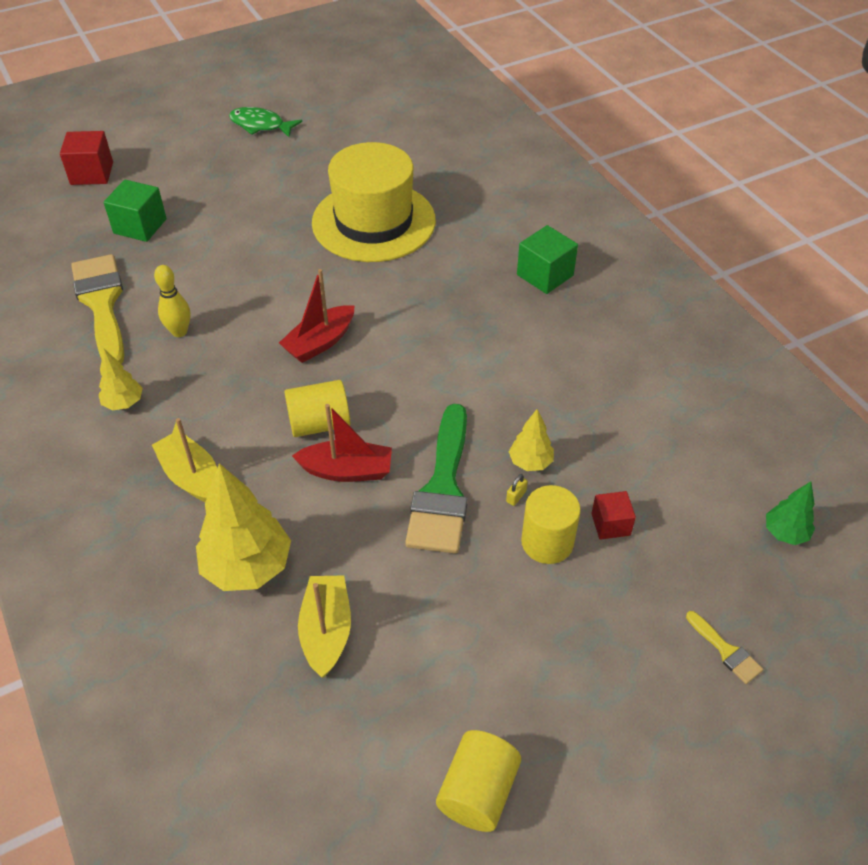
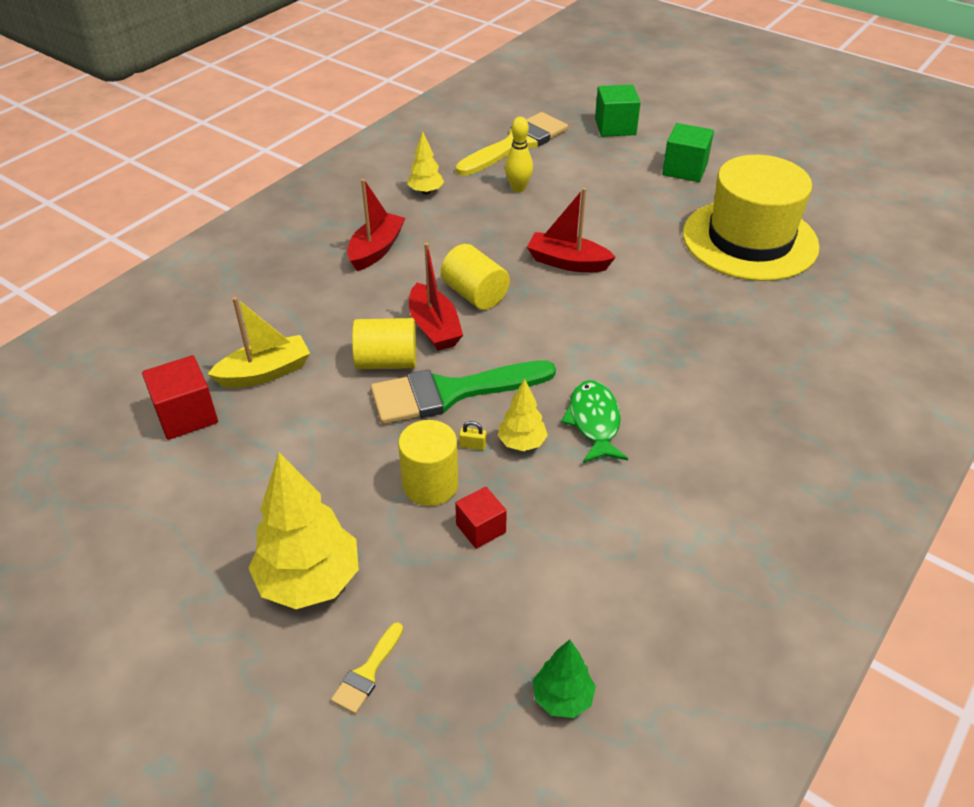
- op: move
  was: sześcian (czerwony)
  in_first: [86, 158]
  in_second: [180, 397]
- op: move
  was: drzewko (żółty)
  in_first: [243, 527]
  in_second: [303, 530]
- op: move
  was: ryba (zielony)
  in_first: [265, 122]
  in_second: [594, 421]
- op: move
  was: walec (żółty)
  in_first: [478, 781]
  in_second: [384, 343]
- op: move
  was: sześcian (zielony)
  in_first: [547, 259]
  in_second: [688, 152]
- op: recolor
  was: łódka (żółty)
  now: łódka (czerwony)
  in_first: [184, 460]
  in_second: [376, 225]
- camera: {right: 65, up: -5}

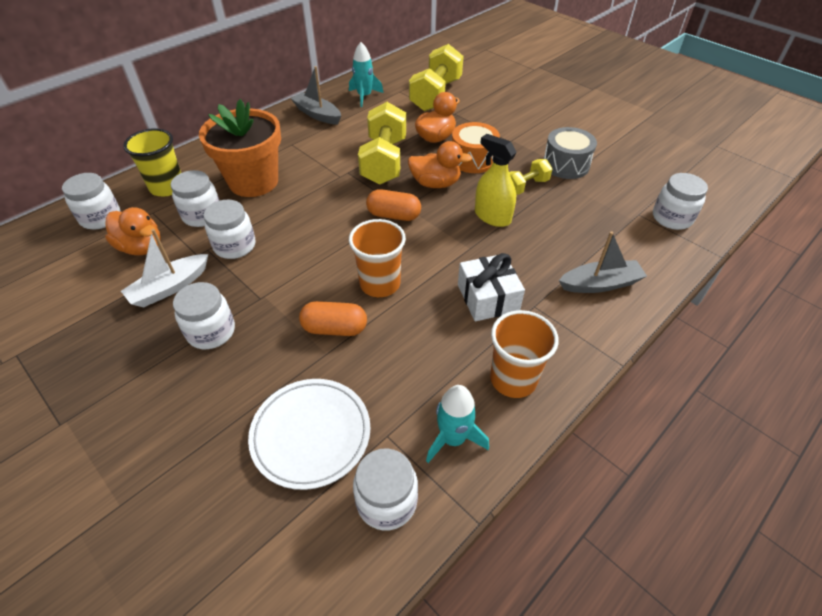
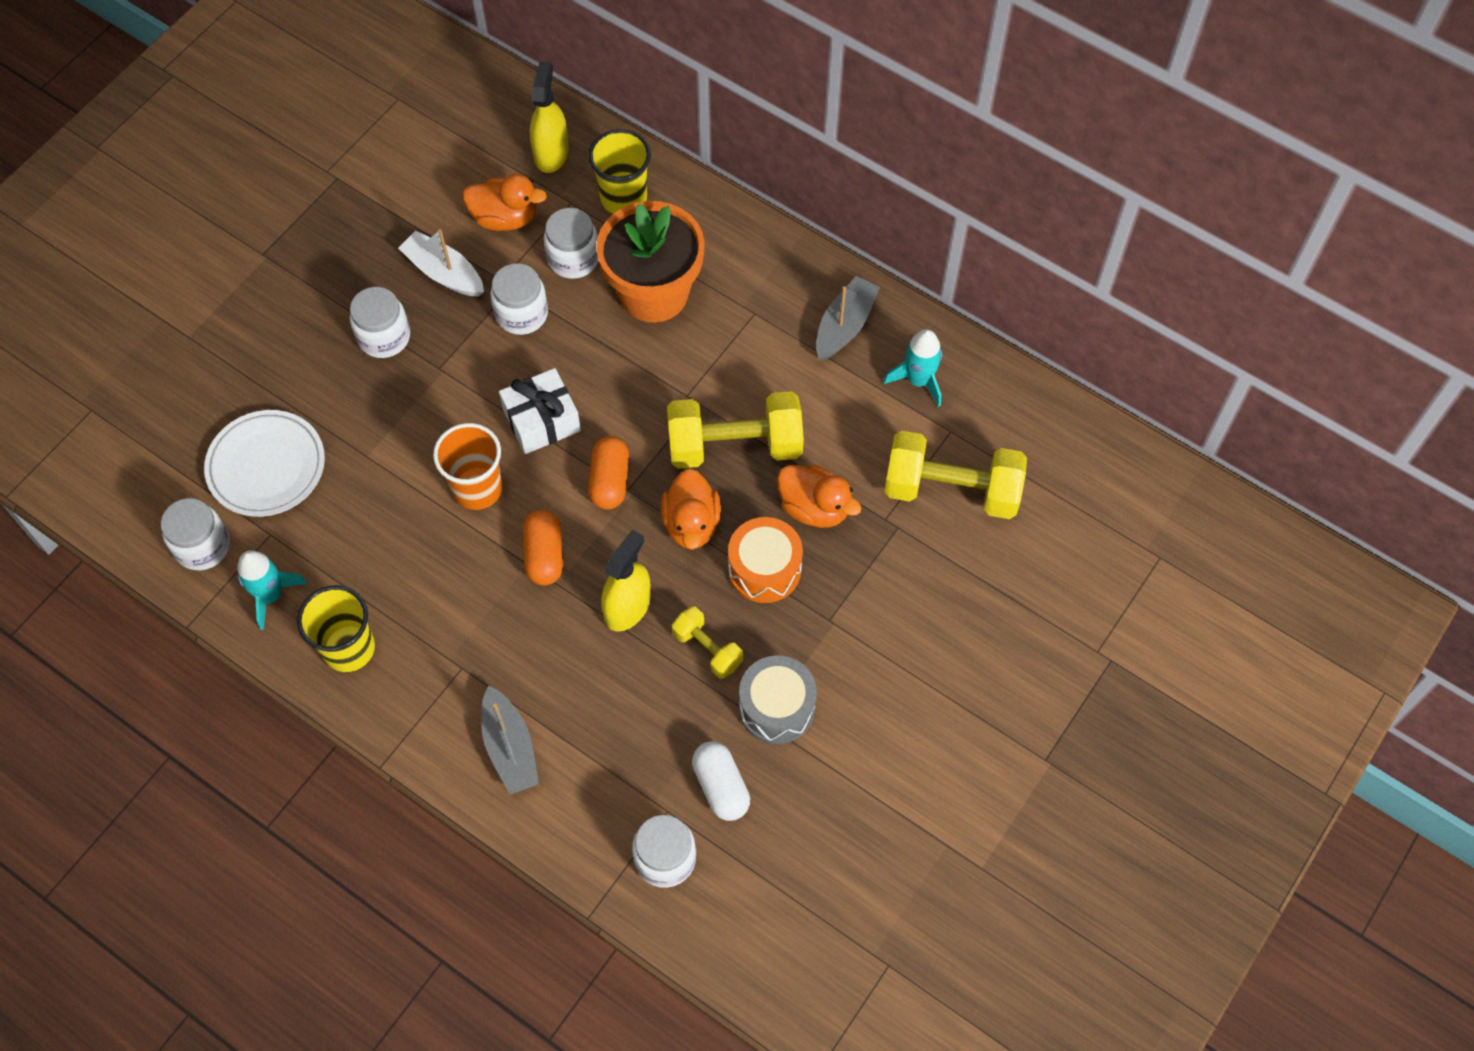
- op: insert
  now: kapsułka (biały)
  in_second: [721, 781]
- op: move
  was: kapsułka (pomarańczowy)
  in_first: [333, 318]
  in_second: [543, 547]
- op: move
  was: prezent (biały)
  in_first: [491, 287]
  in_second: [540, 411]
- op: replace
  was: słoik (biały)
  now: spryskiwacz (żółty)
  in_first: [91, 201]
  in_second: [549, 117]
- op: recolor
  was: szklanka (pomarańczowy)
  now: szklanka (żółty)
  in_first: [524, 354]
  in_second: [336, 628]
- op: rotate
  was: kaczka (pomarańczowy)
  in_first: [133, 231]
  in_second: [504, 202]
  clockwise: -105
- camera: {right: 80, up: 15}

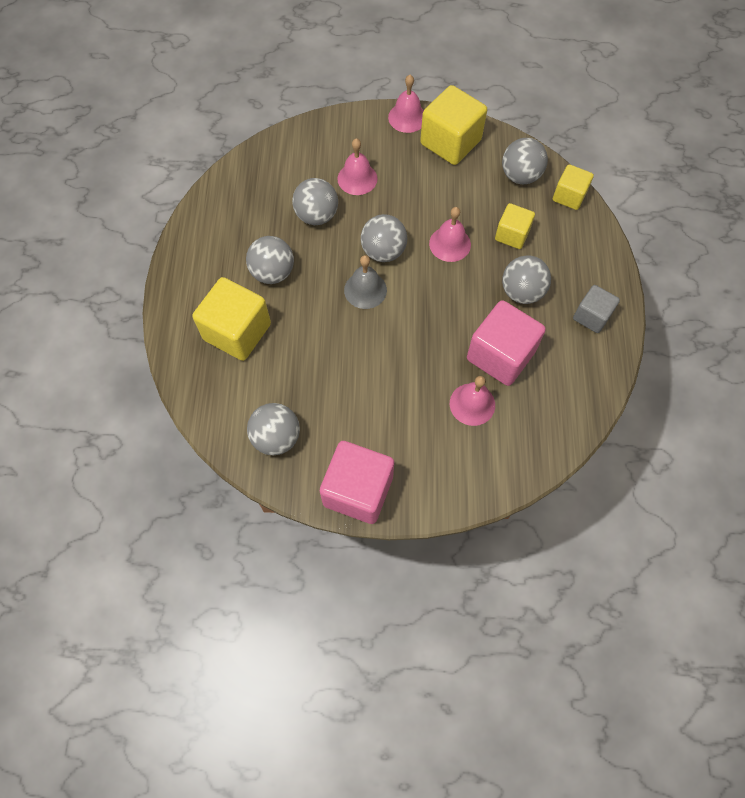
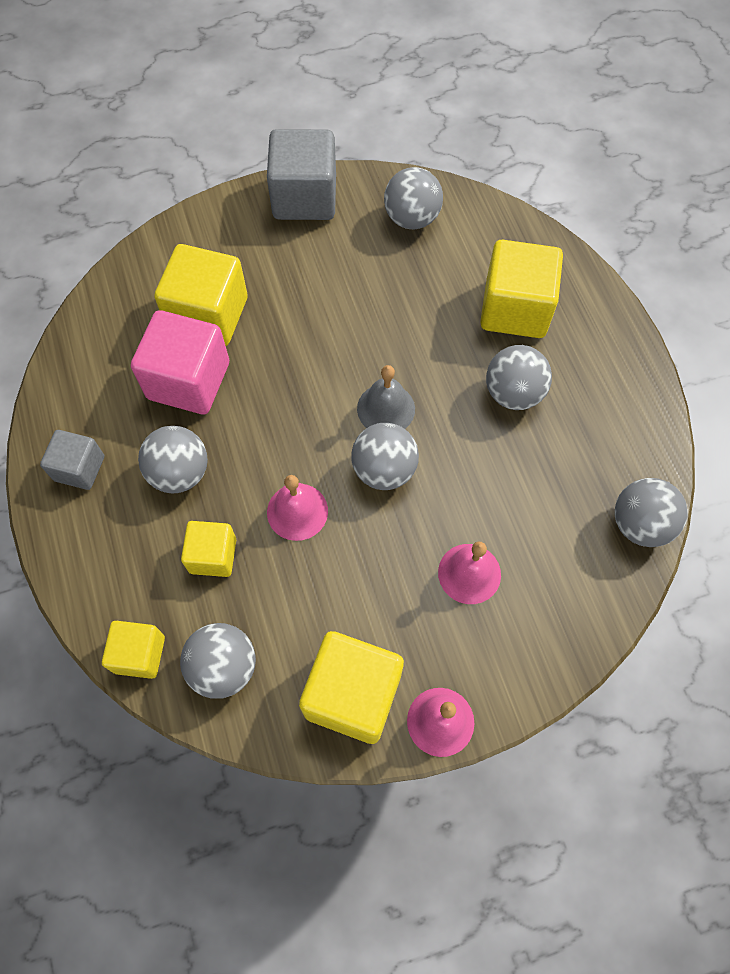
- op: move
  was: piłka (szary)
  in_first: [315, 201]
  in_second: [651, 512]
- op: replace
  was: dzwonek (różowy)
  now: sześcian (żółty)
  in_first: [472, 401]
  in_second: [201, 295]
- op: recolor
  was: sześcian (różowy)
  now: sześcian (szary)
  in_first: [357, 482]
  in_second: [301, 174]
- camera: {right: 160, up: 0}

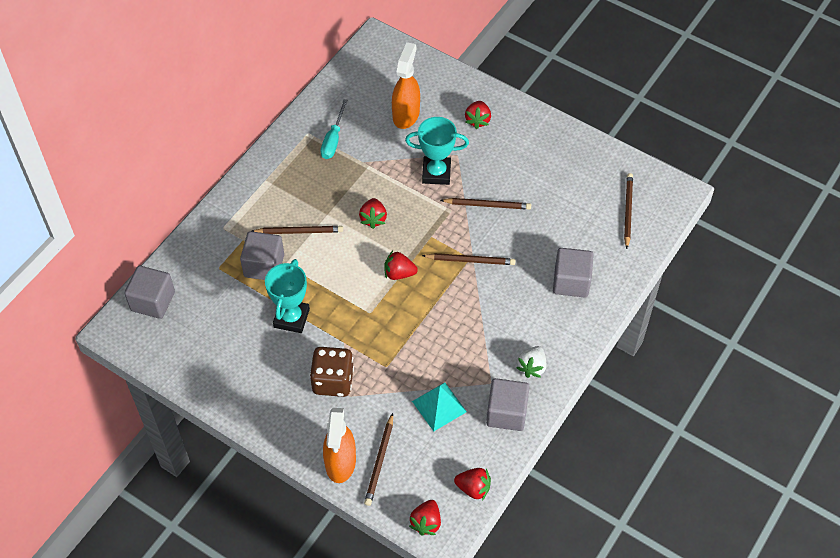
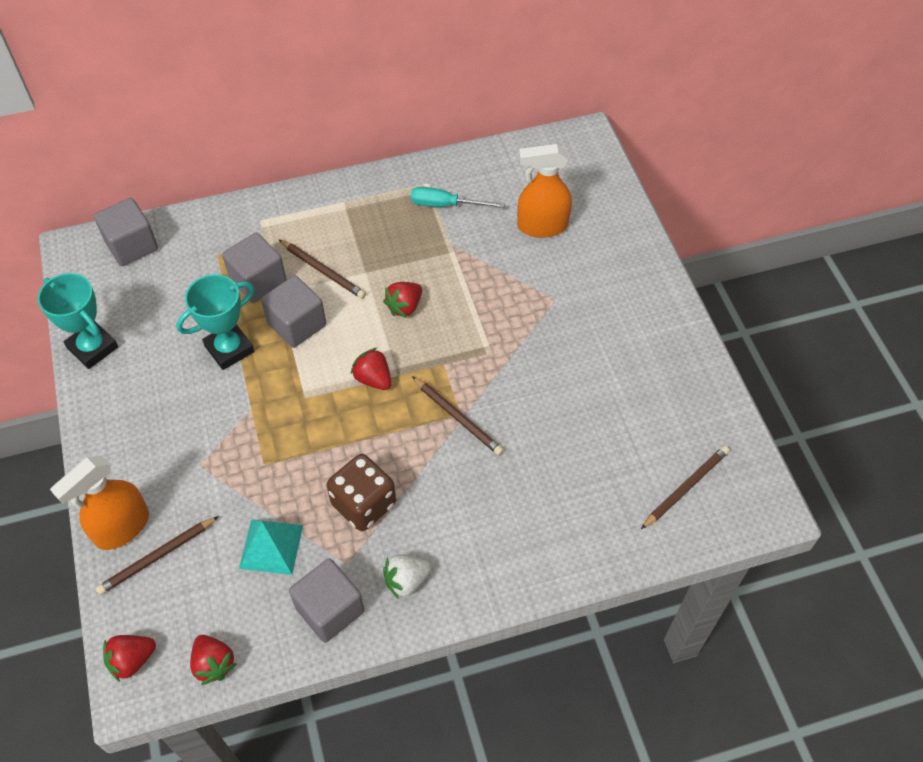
- op: delete
  was: ołówek (brązowy)
  in_first: [485, 204]
- op: delete
  was: truskawka (czerwony)
  in_first: [478, 115]
- op: move
  was: kostka do gry (brązowy)
  in_first: [332, 372]
  in_second: [361, 492]
- op: move
  was: puchar (turkusowy)
  in_first: [437, 151]
  in_second: [78, 321]
- op: move
  was: sześcian (szary)
  in_first: [573, 273]
  in_second: [293, 311]
- op: rotate
  was: śrubokręt (turkusowy)
  in_first: [334, 129]
  in_second: [458, 197]
  clockwise: 45
- op: rotate
  was: spryskiwacz (pomarańczowy)
  in_first: [406, 85]
  in_second: [544, 191]
  clockwise: -150
- camera: {right: 40, up: 0}

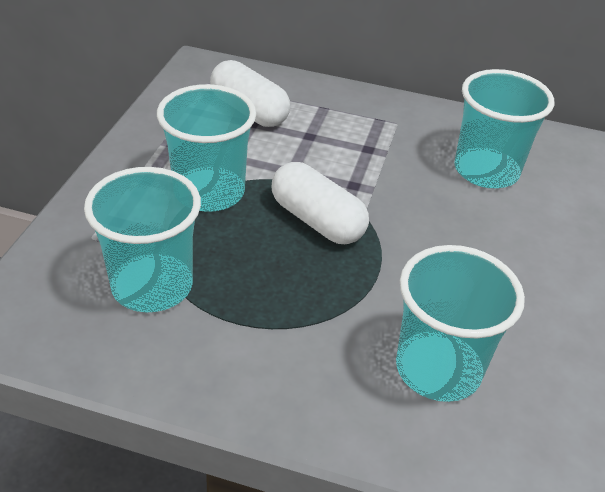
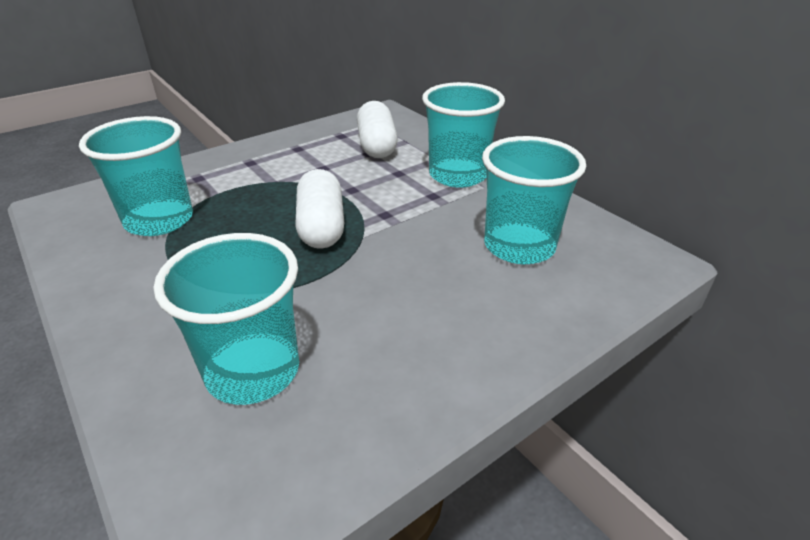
- op: move
  was: szklanka (turkusowy)
  in_first: [206, 148]
  in_second: [463, 135]
- camera: {right: 40, up: -5}

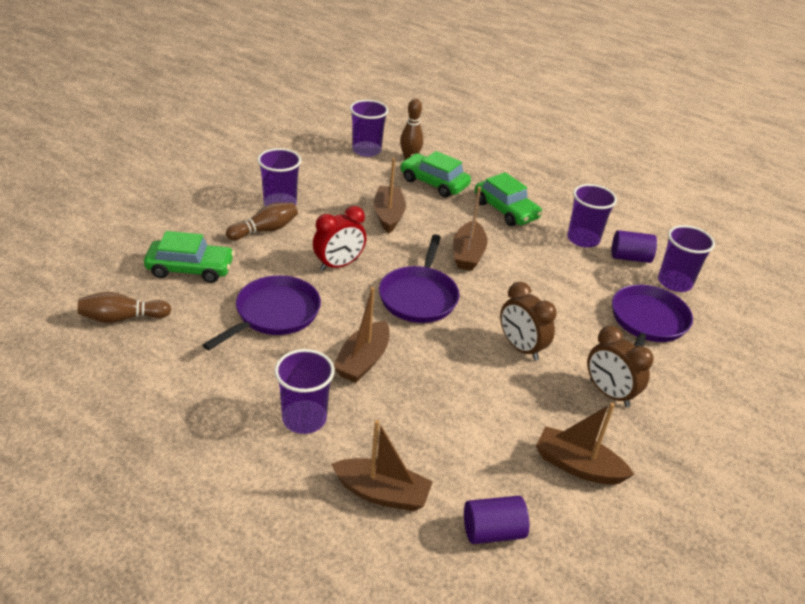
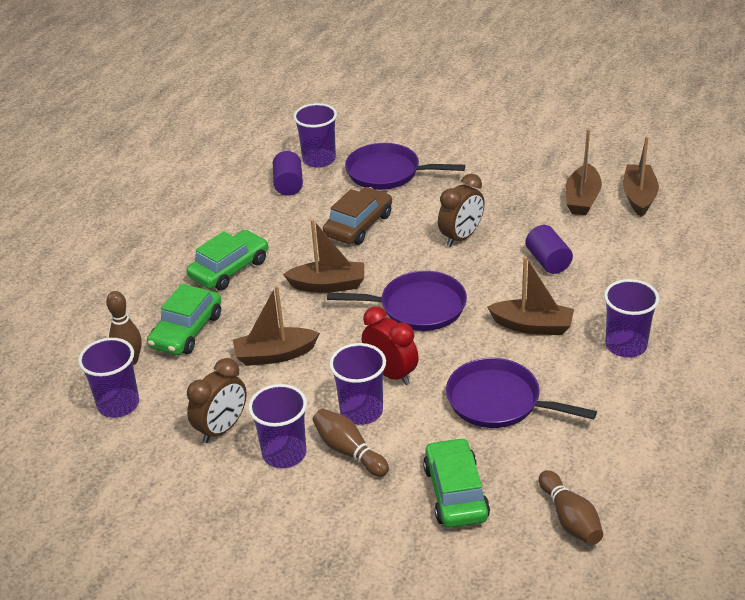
- op: insert
  now: samochód (brązowy)
  in_second: [357, 216]
- op: move
  was: łódka (brązowy)
  in_first: [382, 466]
  in_second: [641, 176]
- op: move
  was: walec (fioletowy)
  in_first: [496, 520]
  in_second: [549, 249]
- op: move
  was: szklanka (fioletowy)
  in_first: [592, 216]
  in_second: [357, 384]
- op: move
  was: budzik (brązowy)
  in_first: [620, 366]
  in_second: [217, 400]
- camera: {right: -95, up: 0}

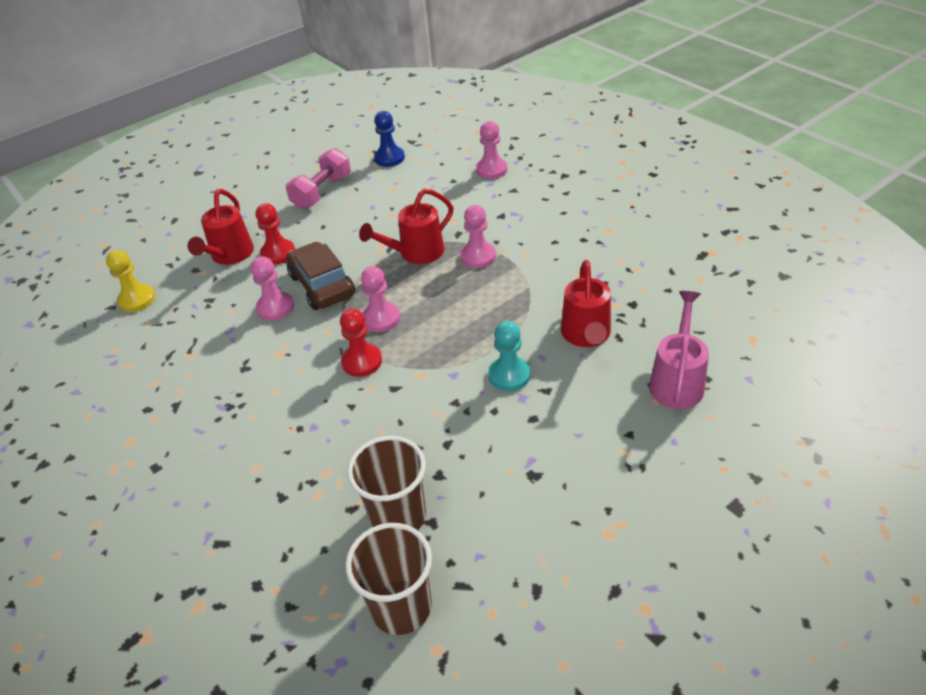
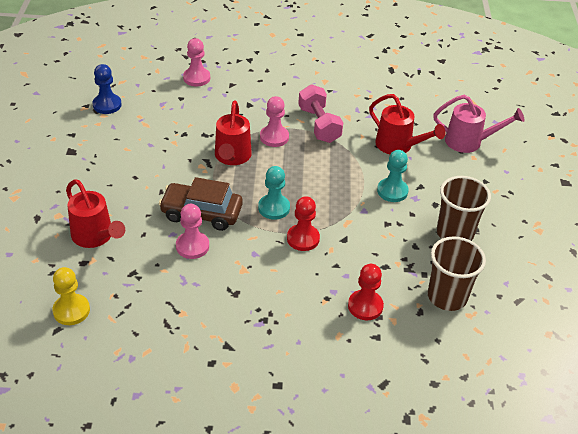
- op: move
  was: pionek (czerwony)
  in_first: [275, 234]
  in_second: [366, 292]
- op: move
  was: hantel (różowy)
  in_first: [318, 178]
  in_second: [320, 113]
- op: move
  was: szklanka (brązowy)
  in_first: [388, 579]
  in_second: [464, 208]
- op: recolor
  was: pionek (różowy)
  now: pionek (turkusowy)
  in_first: [380, 299]
  in_second: [274, 193]
- op: rotate
  was: konewka (różowy)
  in_first: [679, 350]
  in_second: [478, 124]
  clockwise: 135
- camera: {right: -55, up: 0}

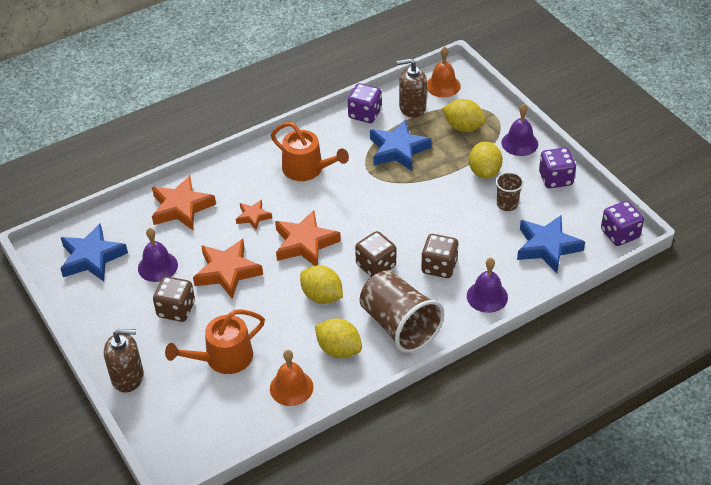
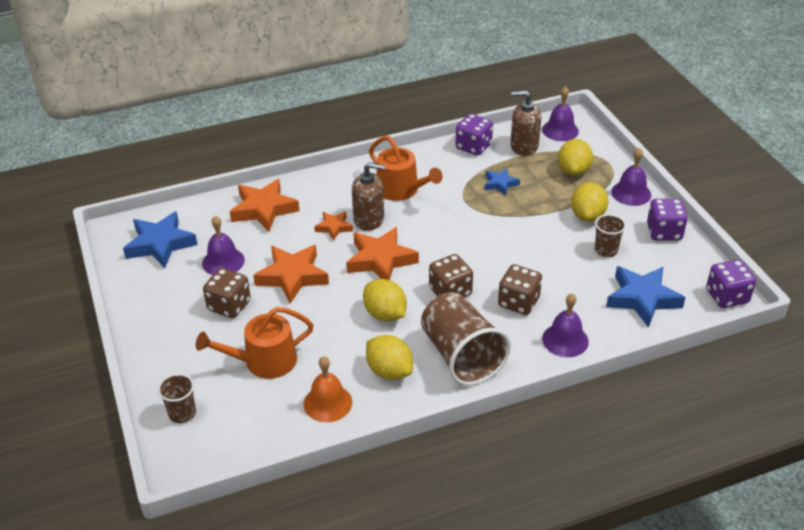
- op: insert
  now: szklanka (brązowy)
  in_second: [177, 399]
- op: move
  was: dozownik mydła (brązowy)
  in_first: [124, 361]
  in_second: [369, 196]
- op: recolor
  was: dzwonek (pomarańczowy)
  now: dzwonek (fioletowy)
  in_first: [444, 72]
  in_second: [560, 113]
- op: rotate
  was: cytryna (żółty)
  in_first: [464, 115]
  in_second: [575, 157]
  clockwise: 60
- op: resize
  was: gwiazda (niebieski)
  in_first: [401, 145]
  in_second: [502, 182]
  ratio: 0.55
- camera: {right: 10, up: -5}

